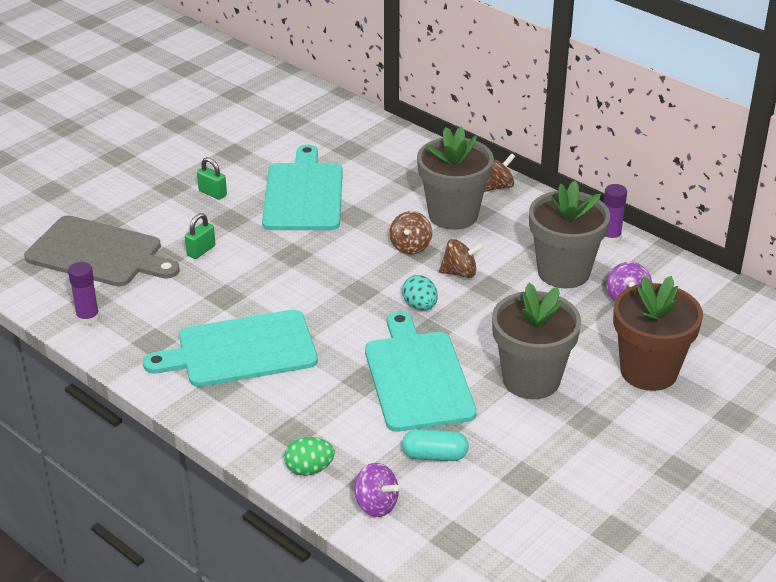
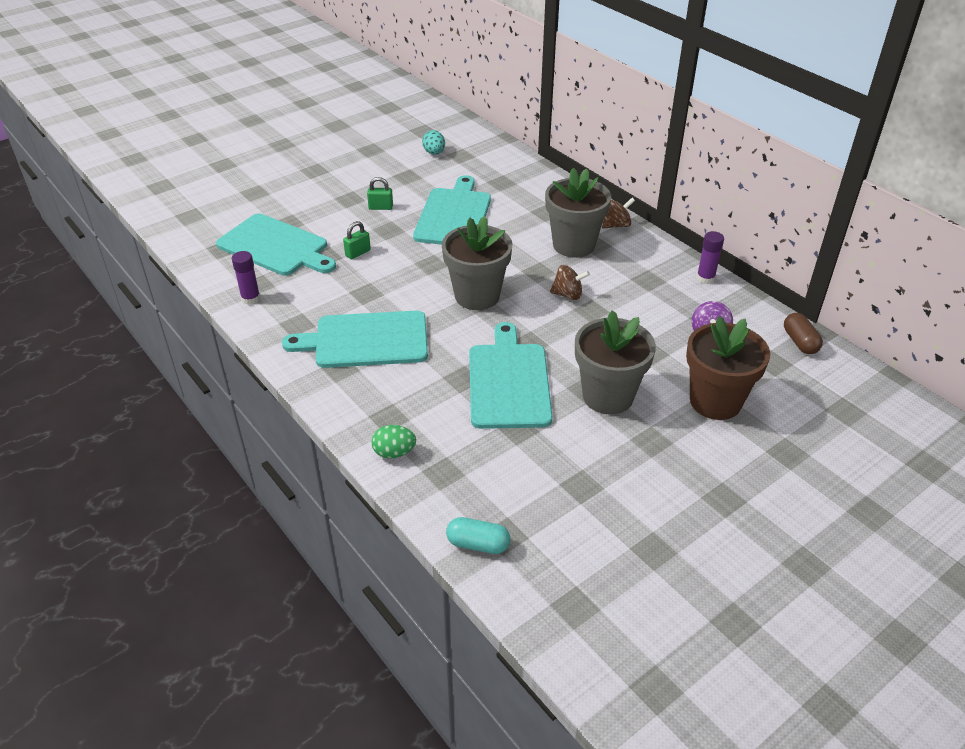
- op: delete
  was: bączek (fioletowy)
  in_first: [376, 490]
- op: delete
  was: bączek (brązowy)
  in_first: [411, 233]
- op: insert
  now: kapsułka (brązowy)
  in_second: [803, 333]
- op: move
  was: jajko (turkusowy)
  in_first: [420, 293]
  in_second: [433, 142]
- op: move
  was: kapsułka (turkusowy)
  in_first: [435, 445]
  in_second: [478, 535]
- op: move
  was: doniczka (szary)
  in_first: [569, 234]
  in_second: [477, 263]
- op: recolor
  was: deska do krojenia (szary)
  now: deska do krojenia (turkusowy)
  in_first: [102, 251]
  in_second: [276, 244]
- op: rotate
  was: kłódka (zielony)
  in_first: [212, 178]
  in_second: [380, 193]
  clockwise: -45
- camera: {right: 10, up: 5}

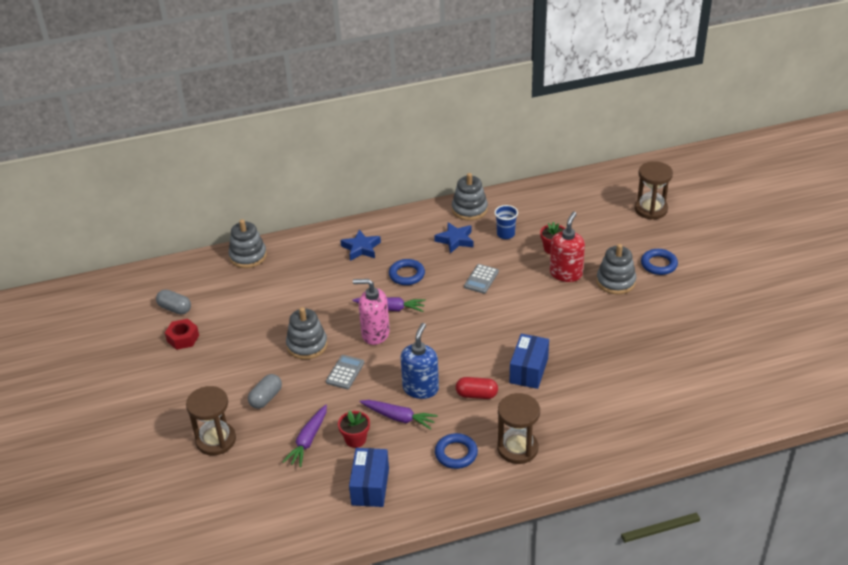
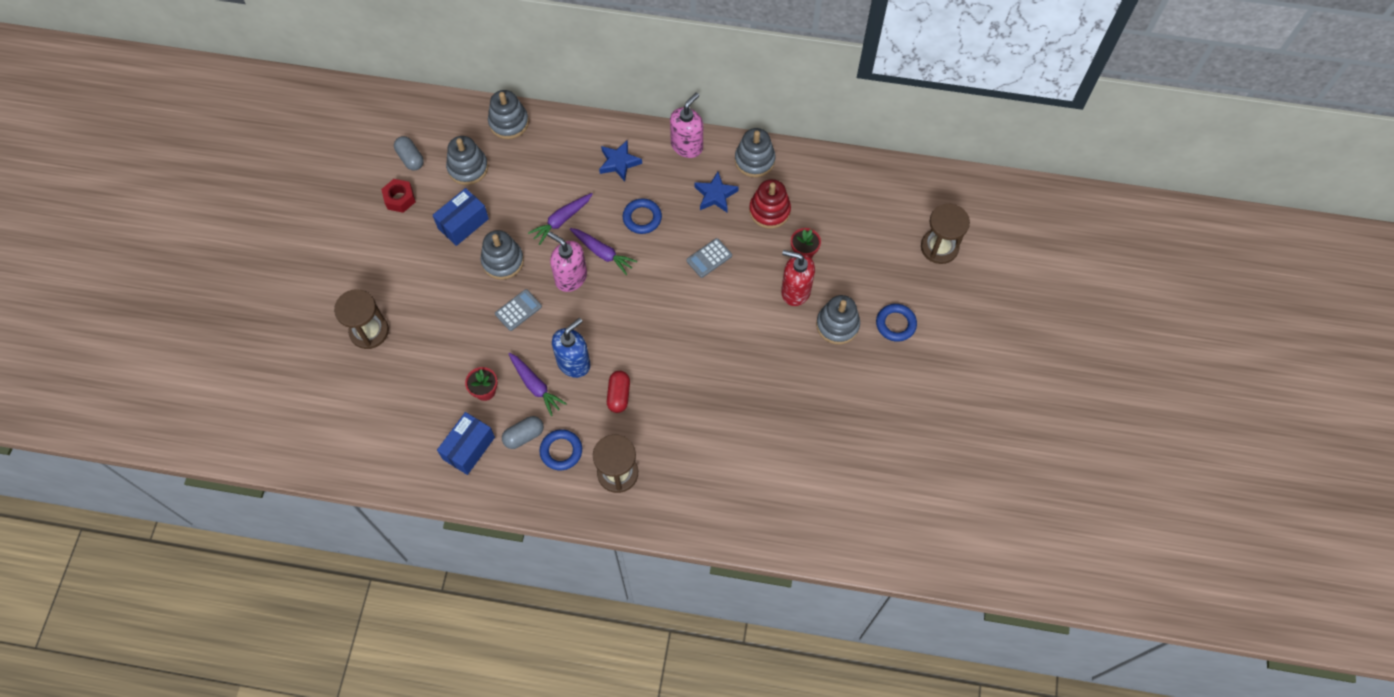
- op: insert
  now: zabawka nakładanka (szary)
  in_second: [467, 160]
- op: insert
  now: dozownik mydła (różowy)
  in_second: [686, 125]
- op: move
  was: kapsułka (szary)
  in_first: [265, 391]
  in_second: [523, 432]
- op: move
  was: marchewka (fioletowy)
  in_first: [305, 436]
  in_second: [560, 219]
- op: move
  was: pudełko (niebieski)
  in_first: [529, 361]
  in_second: [460, 217]
- op: replace
  was: szklanka (niebieski)
  now: zabawka nakładanka (czerwony)
  in_first: [506, 222]
  in_second: [770, 204]
- op: rotate
  was: kapsułka (czerwony)
  in_first: [477, 388]
  in_second: [618, 392]
  clockwise: 60
- op: rotate
  was: dozownik mydła (czerwony)
  in_first: [567, 247]
  in_second: [798, 278]
  clockwise: -120
- camera: {right: 25, up: 25}

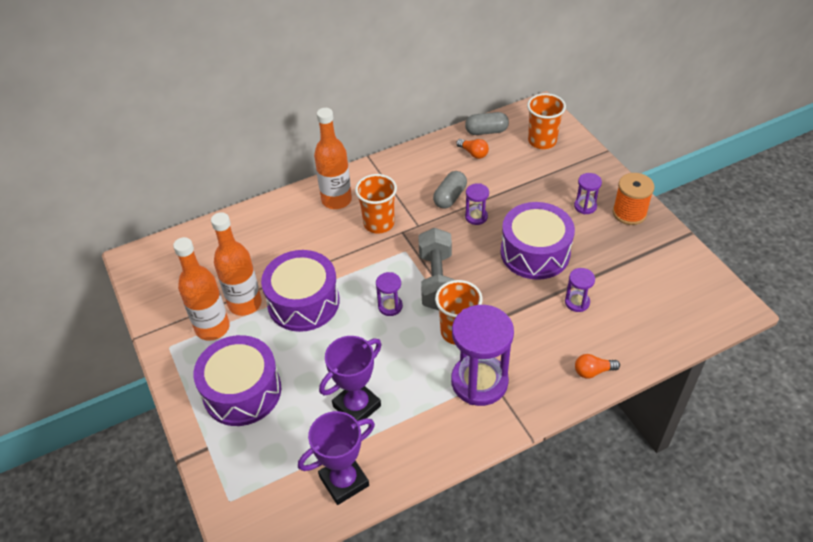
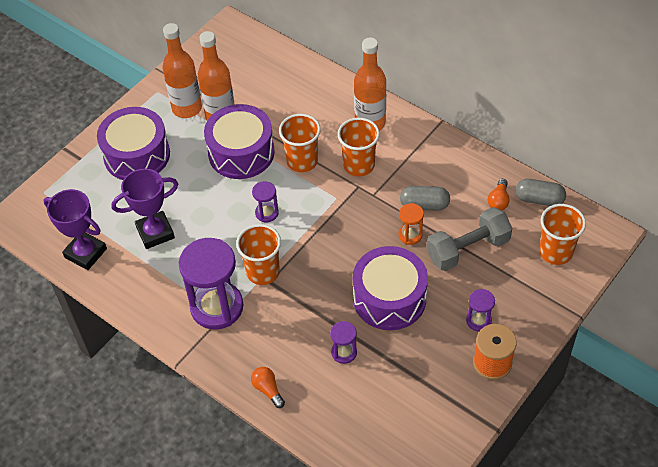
- op: insert
  now: szklanka (pomarańczowy)
  in_second: [300, 143]
- op: move
  was: hantel (szary)
  in_first: [436, 269]
  in_second: [469, 239]
- op: recolor
  was: klepsydra (fioletowy)
  now: klepsydra (pomarańczowy)
  in_first: [477, 204]
  in_second: [411, 224]
- op: rotate
  was: puchar (fioletowy)
  in_first: [350, 378]
  in_second: [144, 208]
  clockwise: -45
- op: rotate
  was: kapsułka (szary)
  in_first: [487, 123]
  in_second: [541, 192]
  clockwise: -45
- camera: {right: 65, up: 5}

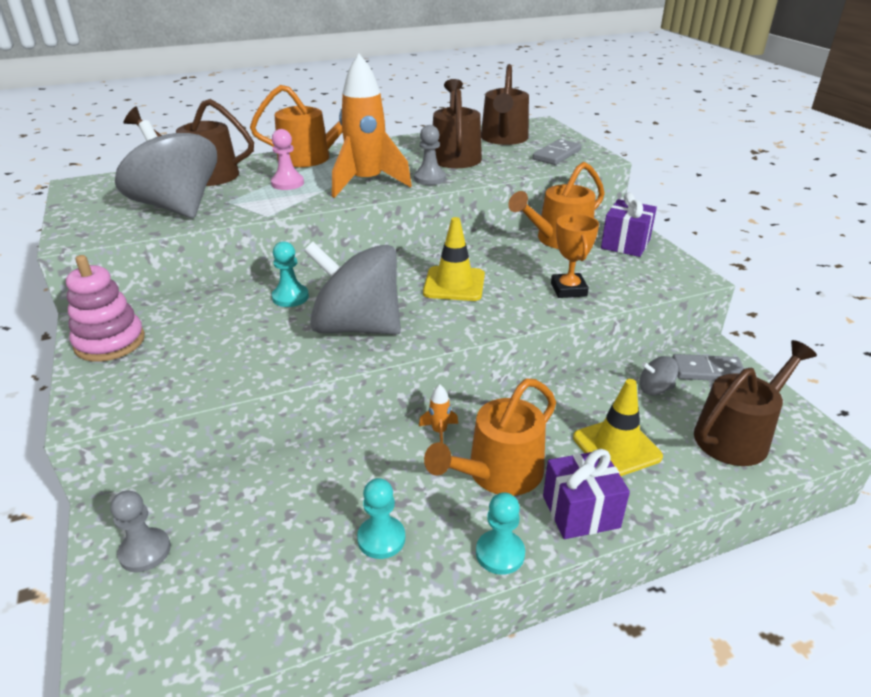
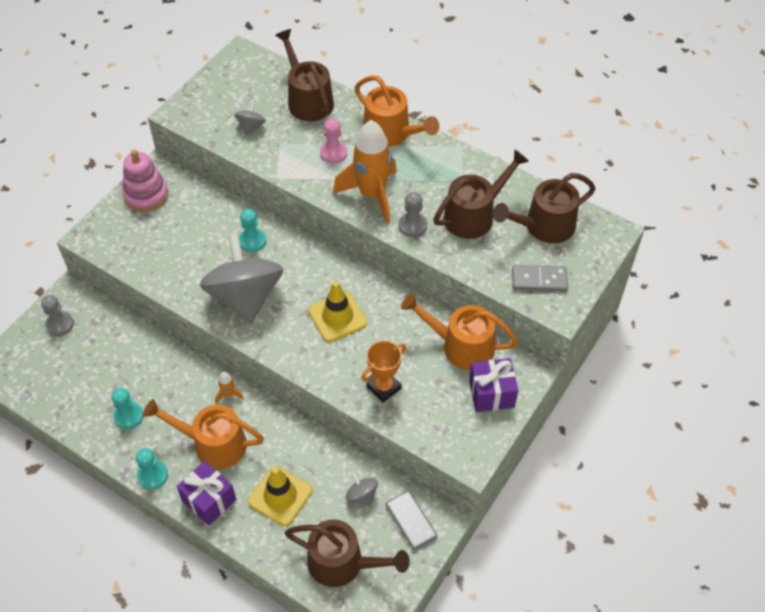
- op: resize
  was: bączek (szary)
  in_first: [166, 169]
  in_second: [250, 118]
  ratio: 0.41
- camera: {right: 55, up: 20}

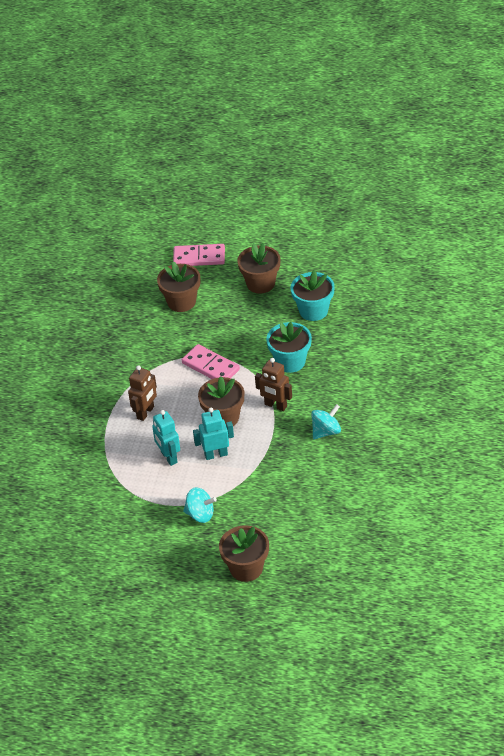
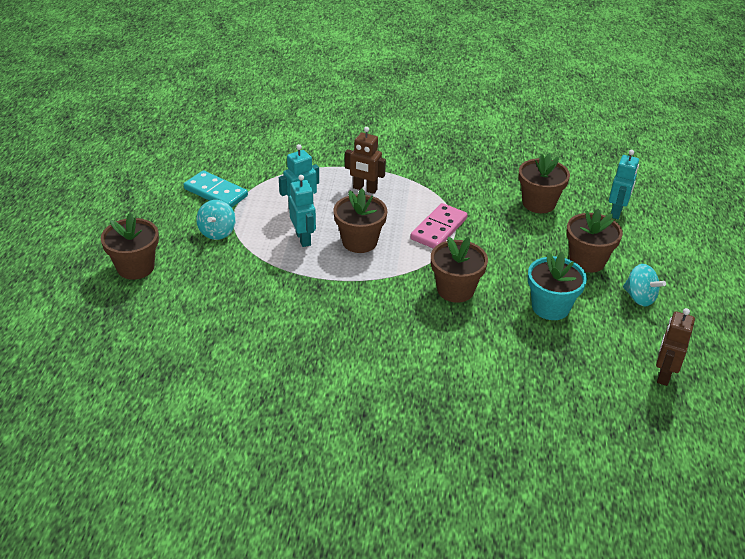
- op: insert
  now: kostka domina (turkusowy)
  in_second: [216, 189]
- op: move
  was: robot (brązowy)
  in_first: [273, 384]
  in_second: [675, 347]
- op: move
  was: bączek (turkusowy)
  in_first: [326, 421]
  in_second: [644, 285]
- op: replace
  was: kostka domina (różowy)
  now: robot (turkusowy)
  in_first: [199, 255]
  in_second: [624, 184]
- op: recolor
  was: doniczka (turkusowy)
  now: doniczka (brązowy)
  in_first: [289, 347]
  in_second: [459, 270]
- camera: {right: 80, up: -5}

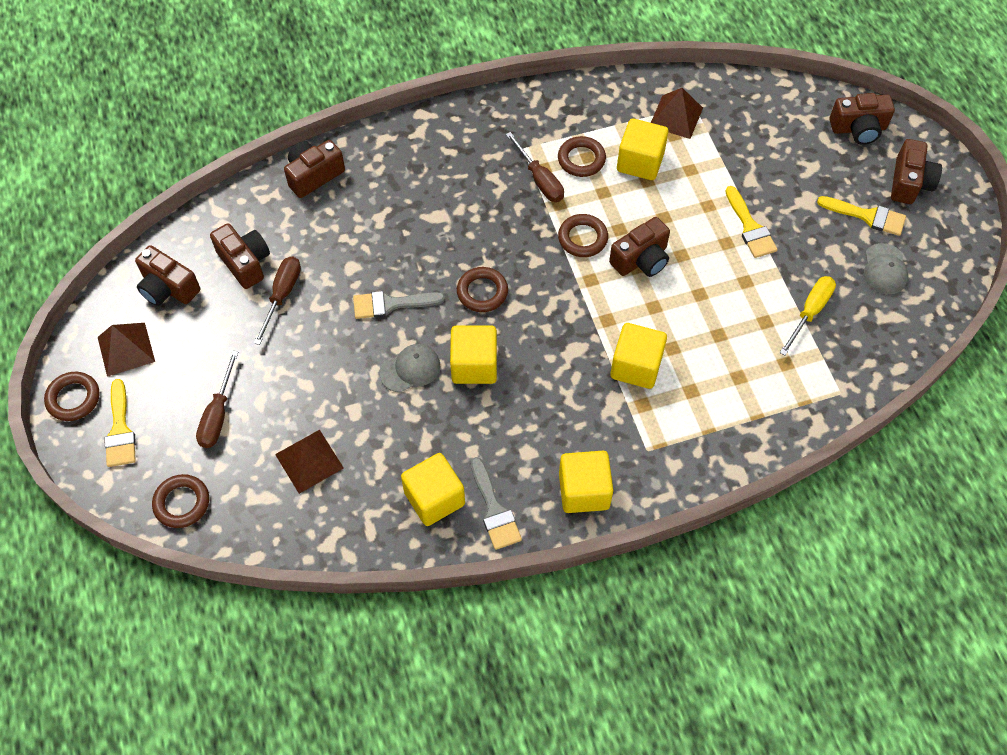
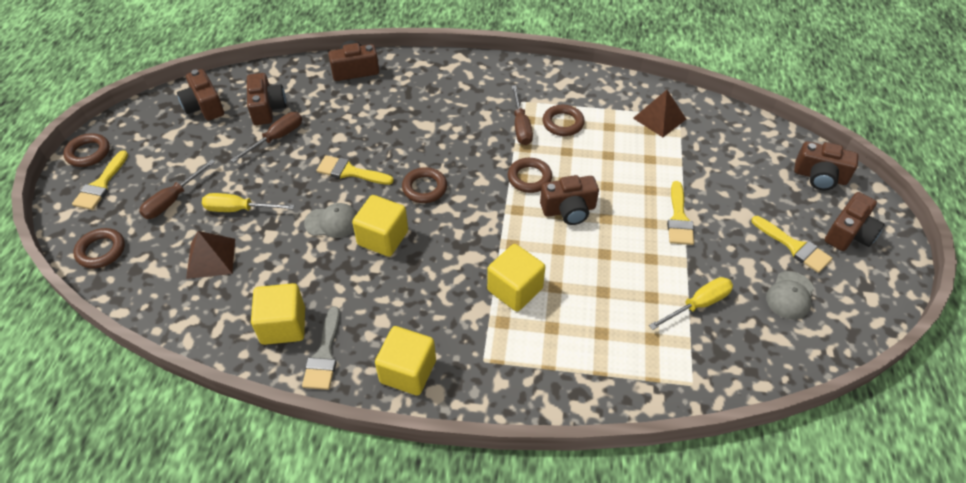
- op: delete
  was: piramida (brązowy)
  in_first: [126, 350]
- op: delete
  was: sześcian (żółty)
  in_first: [642, 149]
- op: insert
  now: śrubokręt (żółty)
  in_second: [248, 202]
- op: recolor
  was: pędzel (szary)
  now: pędzel (żółty)
  in_first: [399, 305]
  in_second: [355, 170]
- camera: {right: 25, up: -10}

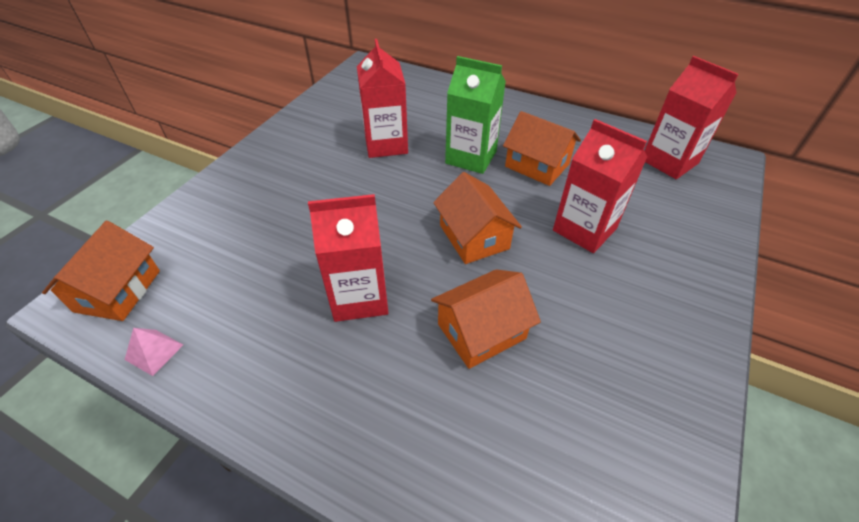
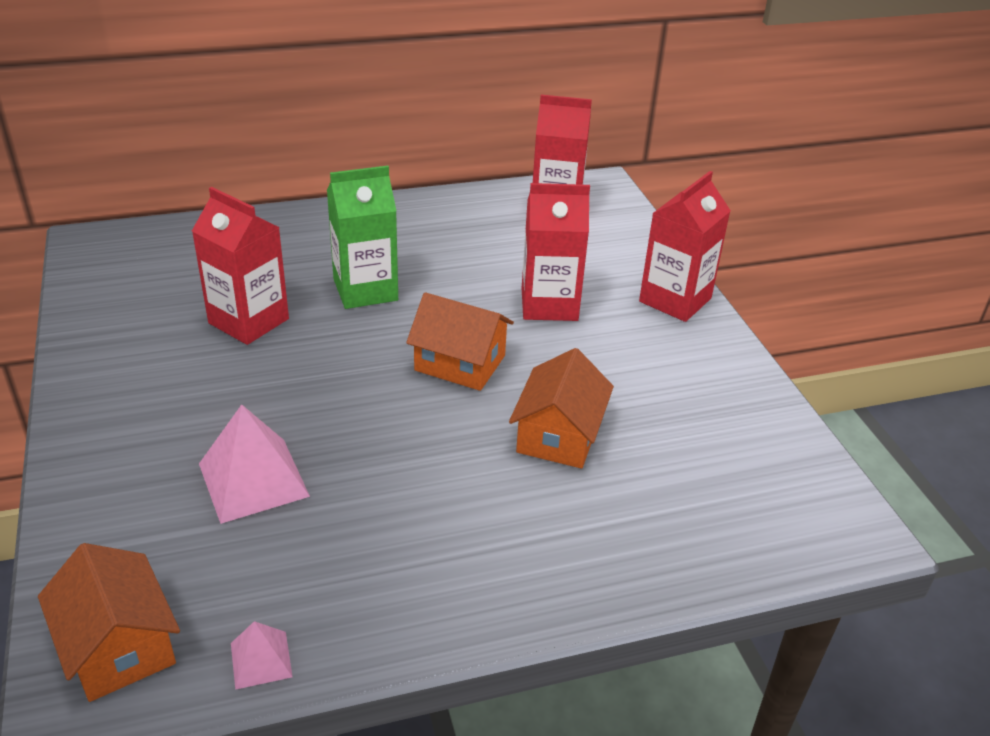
- op: delete
  was: domek (pomarańczowy)
  in_first: [542, 148]
- op: insert
  now: piramida (różowy)
  in_second: [254, 464]
- op: move
  was: karton mleka (czerwony)
  in_first: [348, 258]
  in_second: [685, 246]
- camera: {right: -45, up: -10}

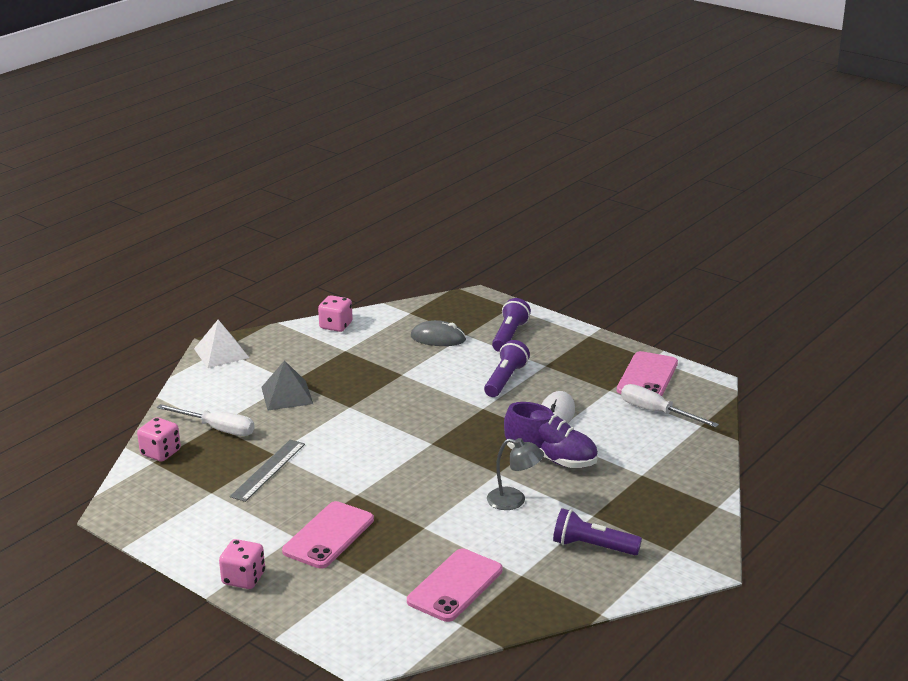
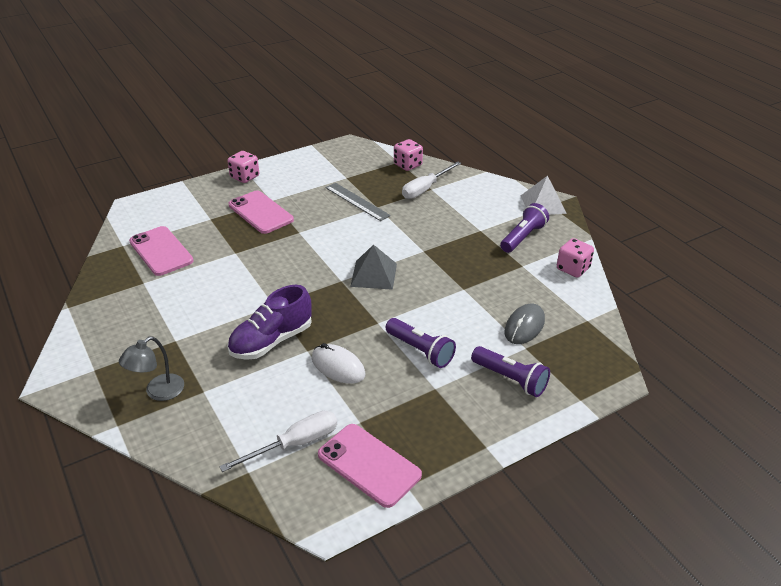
- op: move
  was: piramida (szary)
  in_first: [287, 385]
  in_second: [373, 267]
- op: move
  was: lampka (szary)
  in_first: [515, 474]
  in_second: [151, 369]
- op: move
  was: latarka (fioletowy)
  in_first: [597, 531]
  in_second: [524, 228]
- camera: {right: 110, up: 10}

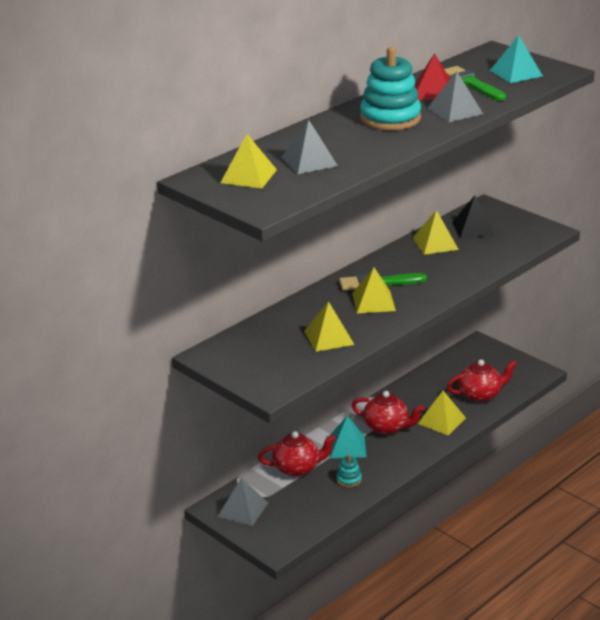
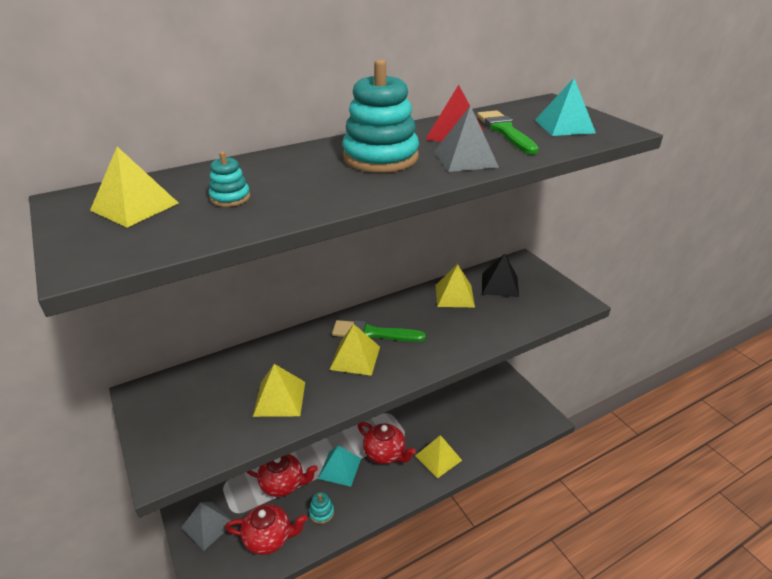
- op: move
  was: imbryk (czerwony)
  in_first: [482, 380]
  in_second: [266, 529]
- op: replace
  was: piramida (szary)
  now: zabawka nakładanka (turkusowy)
  in_first: [309, 146]
  in_second: [229, 179]
- camera: {right: 15, up: 5}

